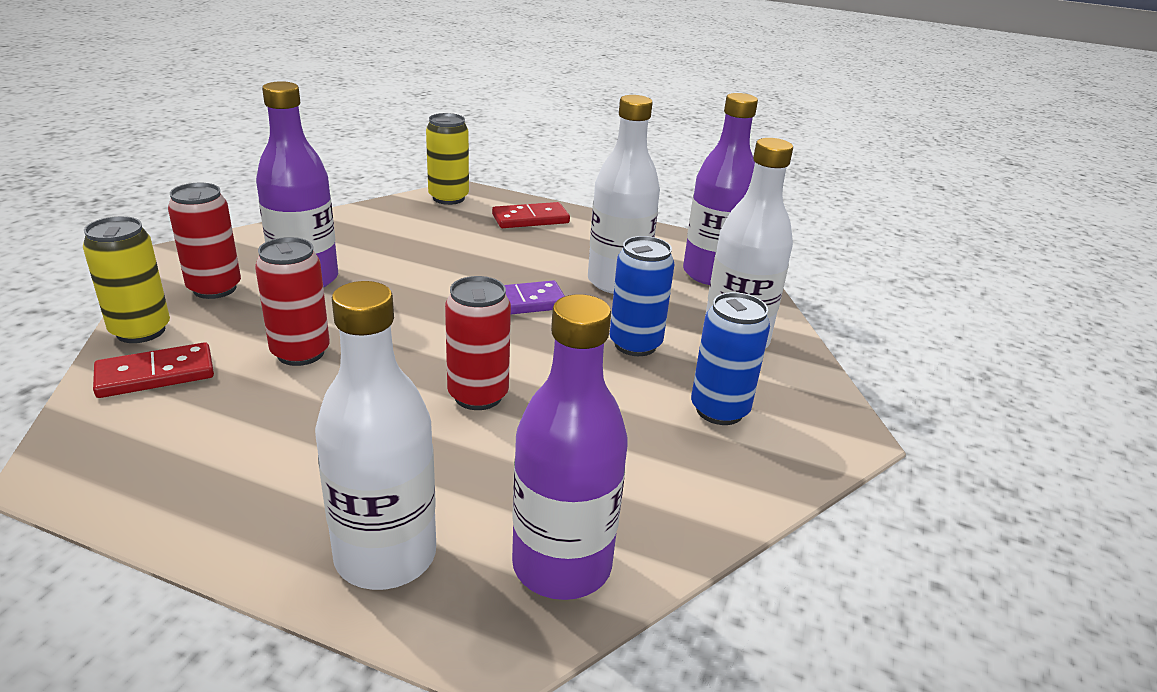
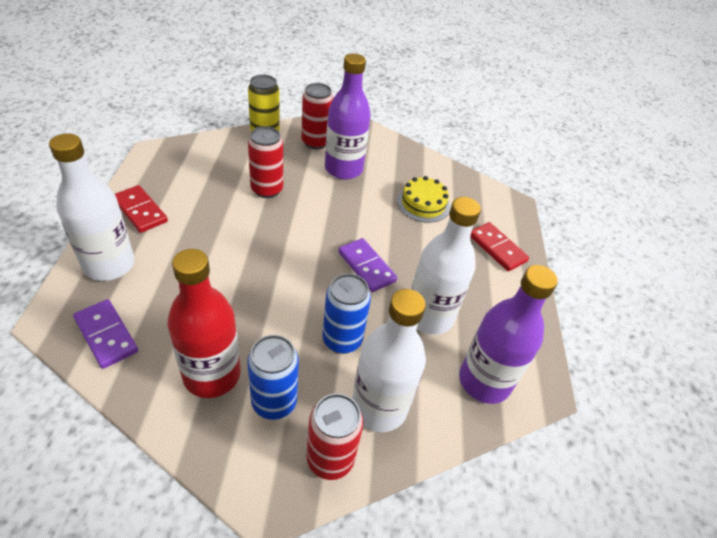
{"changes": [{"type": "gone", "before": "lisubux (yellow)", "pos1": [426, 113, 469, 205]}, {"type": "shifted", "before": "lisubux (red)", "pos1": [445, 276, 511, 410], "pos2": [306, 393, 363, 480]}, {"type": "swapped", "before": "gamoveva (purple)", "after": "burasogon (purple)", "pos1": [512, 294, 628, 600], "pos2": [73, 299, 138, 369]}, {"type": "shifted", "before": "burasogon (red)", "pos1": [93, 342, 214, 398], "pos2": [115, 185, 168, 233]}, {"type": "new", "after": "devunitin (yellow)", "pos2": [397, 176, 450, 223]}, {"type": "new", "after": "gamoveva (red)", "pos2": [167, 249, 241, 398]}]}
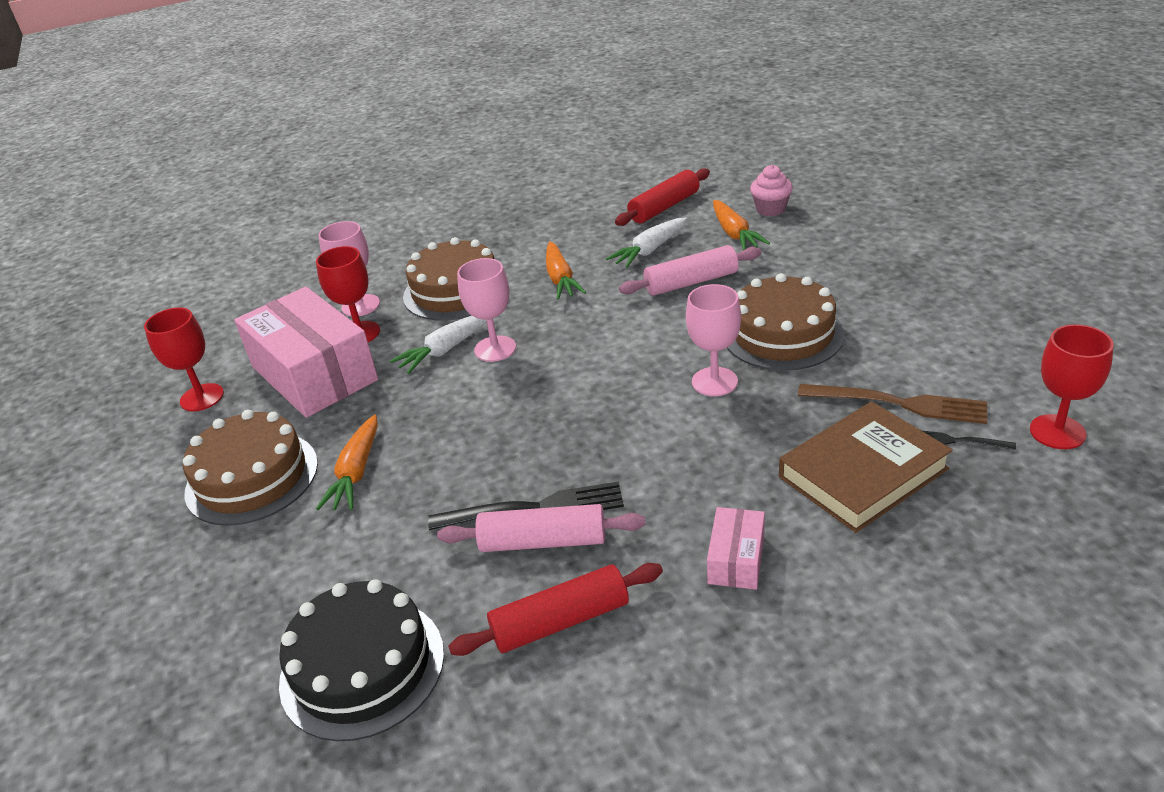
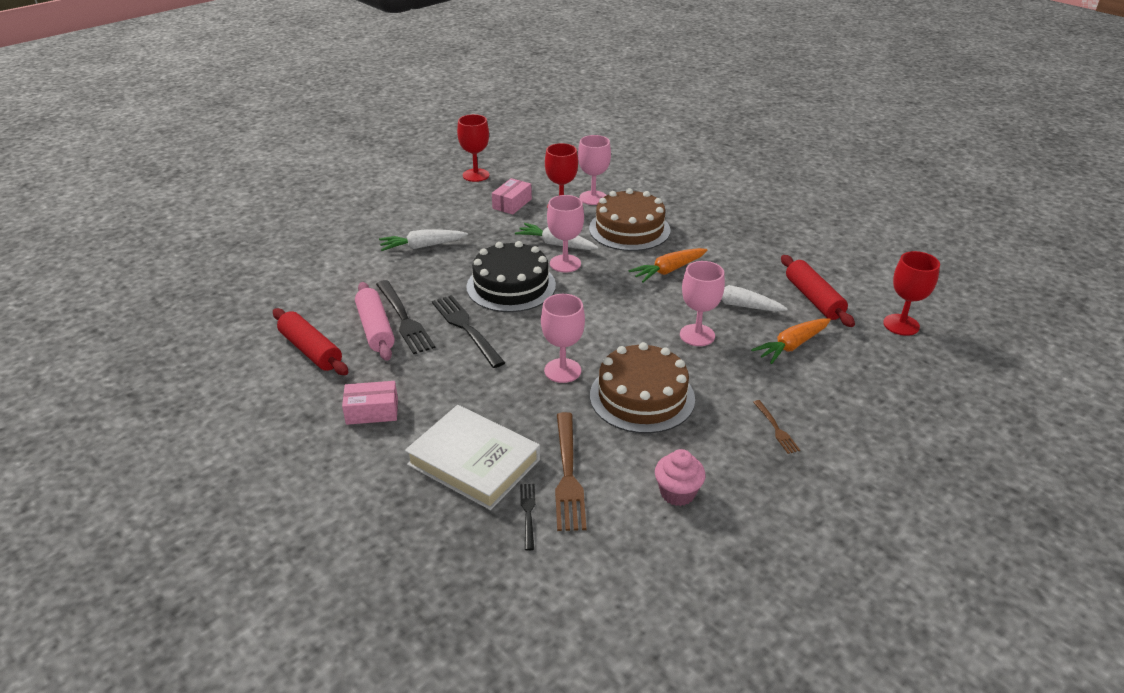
{"changes": [{"type": "shifted", "before": "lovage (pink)", "pos1": [750, 165, 793, 216], "pos2": [655, 449, 706, 506]}, {"type": "rotated", "before": "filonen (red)", "pos1": [615, 168, 710, 226], "pos2": [781, 255, 855, 327], "turn": 45}, {"type": "swapped", "before": "filonen (pink)", "after": "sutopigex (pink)", "pos1": [619, 245, 761, 296], "pos2": [680, 261, 725, 346]}, {"type": "scaled", "before": "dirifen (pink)", "pos1": [234, 287, 378, 418], "pos2": [492, 178, 532, 215], "scale": 0.45}, {"type": "shifted", "before": "sutopigex (red)", "pos1": [1030, 324, 1114, 449], "pos2": [883, 251, 940, 336]}, {"type": "repainted", "before": "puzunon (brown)", "after": "puzunon (white)", "pos1": [779, 401, 953, 533], "pos2": [405, 405, 540, 510]}, {"type": "gone", "before": "devunitin (brown)", "pos1": [183, 410, 318, 525]}, {"type": "repainted", "before": "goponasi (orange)", "after": "goponasi (white)", "pos1": [316, 415, 378, 510], "pos2": [379, 229, 468, 251]}, {"type": "shifted", "before": "devunitin (black)", "pos1": [279, 579, 444, 741], "pos2": [466, 241, 556, 312]}, {"type": "new", "after": "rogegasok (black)", "pos2": [432, 295, 505, 368]}, {"type": "new", "after": "rogegasok (brown)", "pos2": [753, 400, 800, 454]}]}
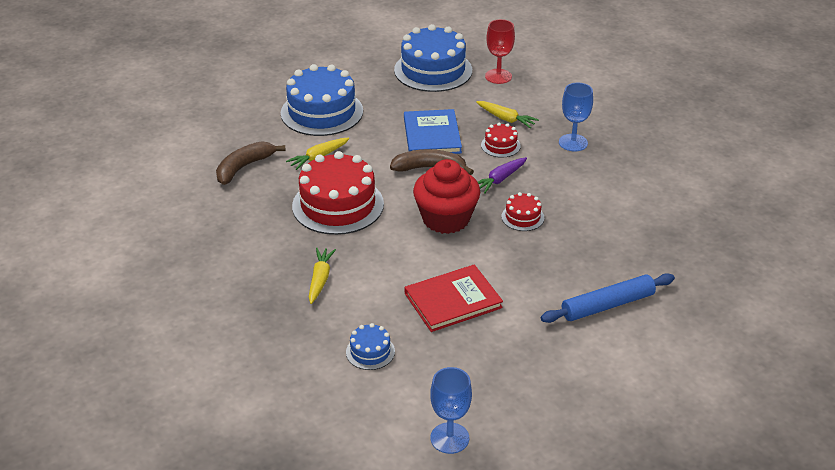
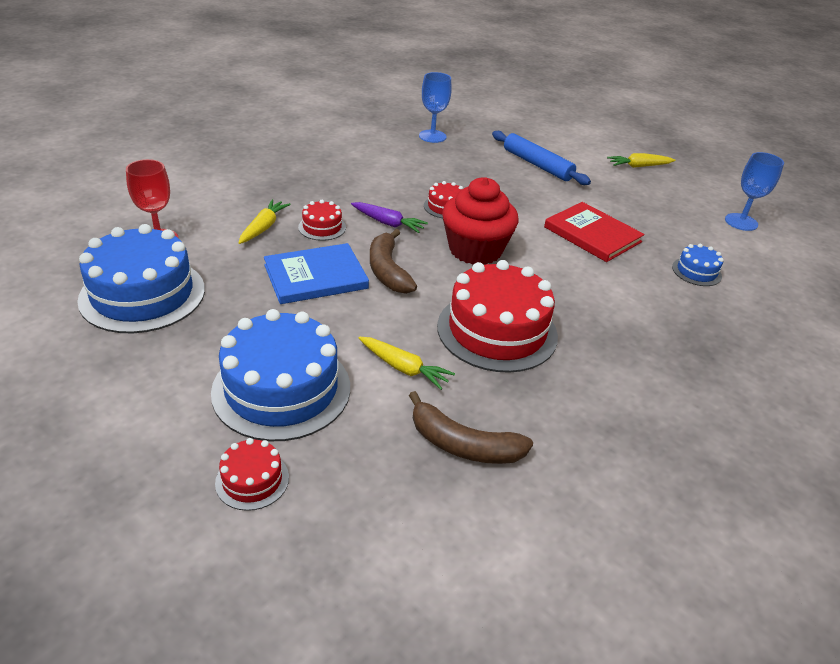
{"changes": [{"type": "shifted", "before": "sutopigex (blue)", "pos1": [559, 83, 593, 152], "pos2": [419, 72, 452, 143]}, {"type": "shifted", "before": "goponasi (yellow)", "pos1": [309, 248, 336, 304], "pos2": [607, 153, 675, 168]}, {"type": "new", "after": "devunitin (red)", "pos2": [215, 438, 289, 511]}]}
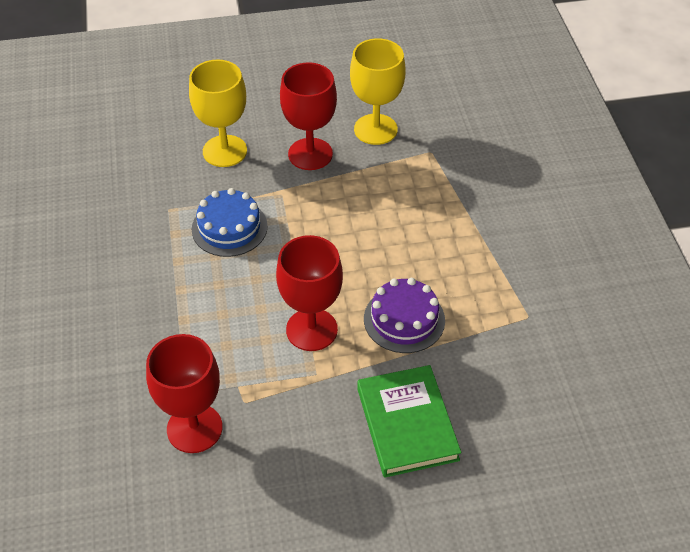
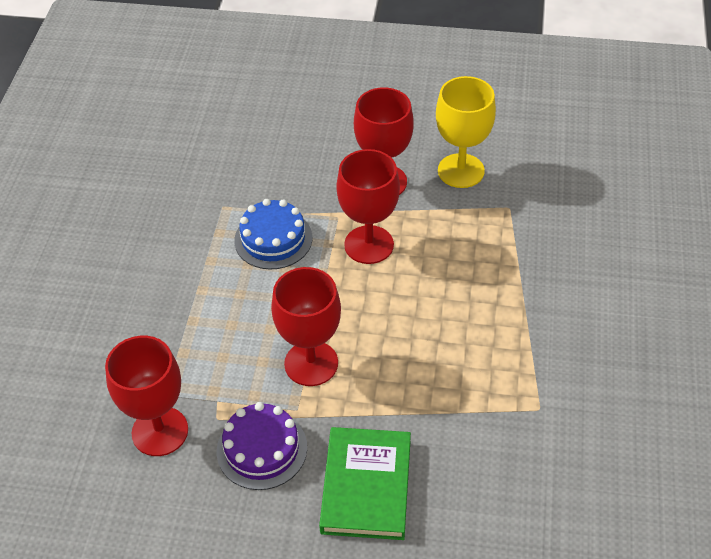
{"changes": [{"type": "gone", "before": "sutopigex (yellow)", "pos1": [189, 60, 247, 167]}, {"type": "shifted", "before": "devunitin (purple)", "pos1": [364, 278, 445, 353], "pos2": [217, 402, 307, 490]}, {"type": "new", "after": "sutopigex (red)", "pos2": [336, 149, 400, 264]}]}
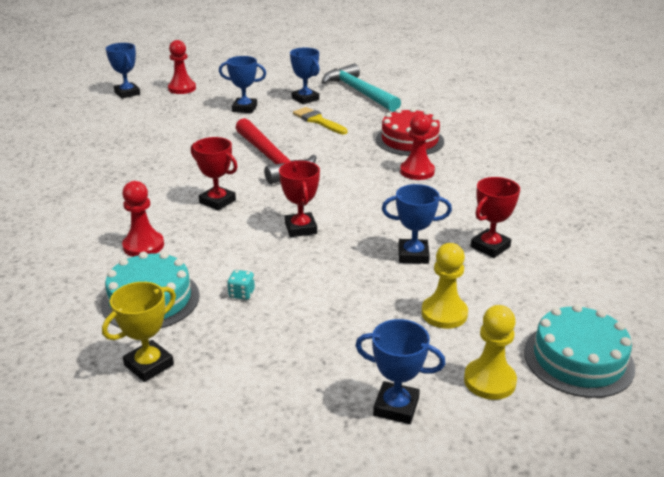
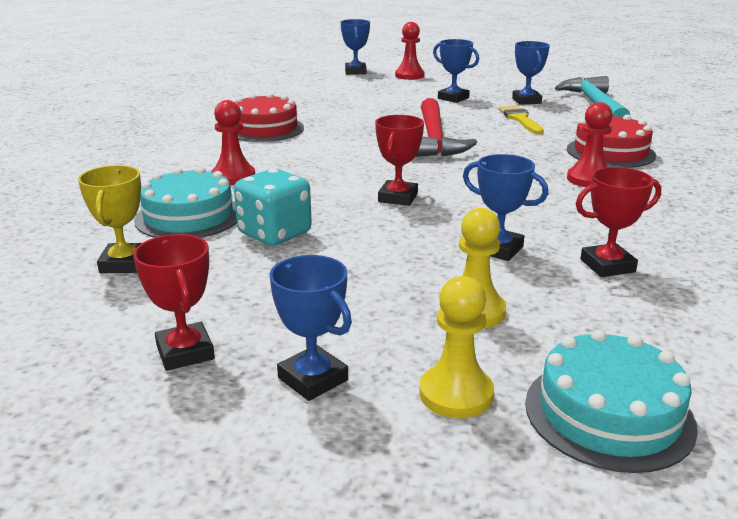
{"changes": [{"type": "shifted", "before": "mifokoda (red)", "pos1": [191, 137, 238, 211], "pos2": [133, 234, 215, 371]}, {"type": "scaled", "before": "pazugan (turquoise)", "pos1": [227, 270, 255, 300], "pos2": [234, 168, 312, 246], "scale": 2.25}, {"type": "rotated", "before": "mifokoda (yellow)", "pos1": [102, 282, 176, 382], "pos2": [78, 165, 142, 273], "turn": -75}, {"type": "new", "after": "devunitin (red)", "pos2": [235, 93, 304, 142]}]}
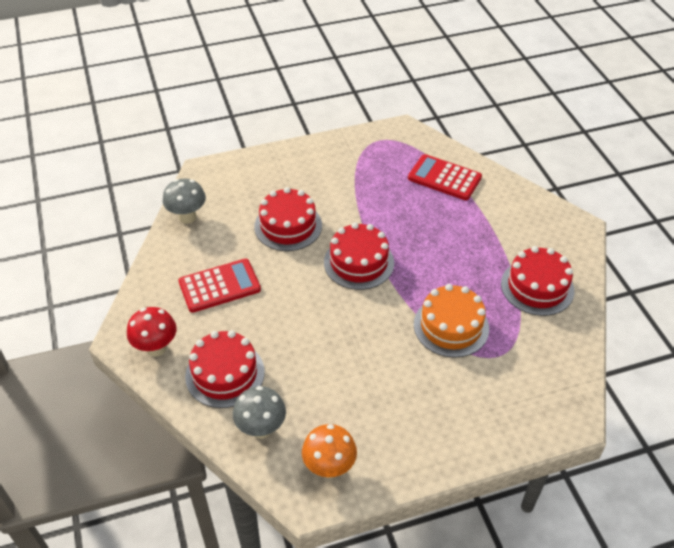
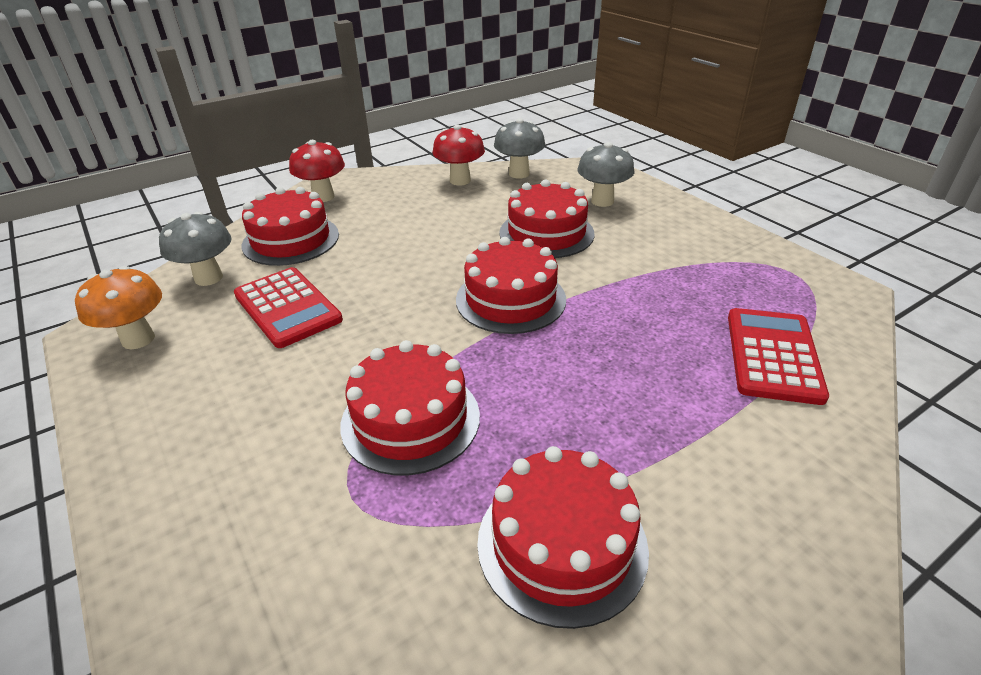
{"changes": [{"type": "shifted", "before": "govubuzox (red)", "pos1": [179, 258, 261, 313], "pos2": [234, 267, 343, 348]}, {"type": "repainted", "before": "devunitin (orange)", "after": "devunitin (red)", "pos1": [414, 284, 489, 358], "pos2": [340, 340, 480, 475]}, {"type": "new", "after": "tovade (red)", "pos2": [433, 125, 485, 186]}, {"type": "new", "after": "tovade (grey)", "pos2": [577, 142, 634, 207]}]}
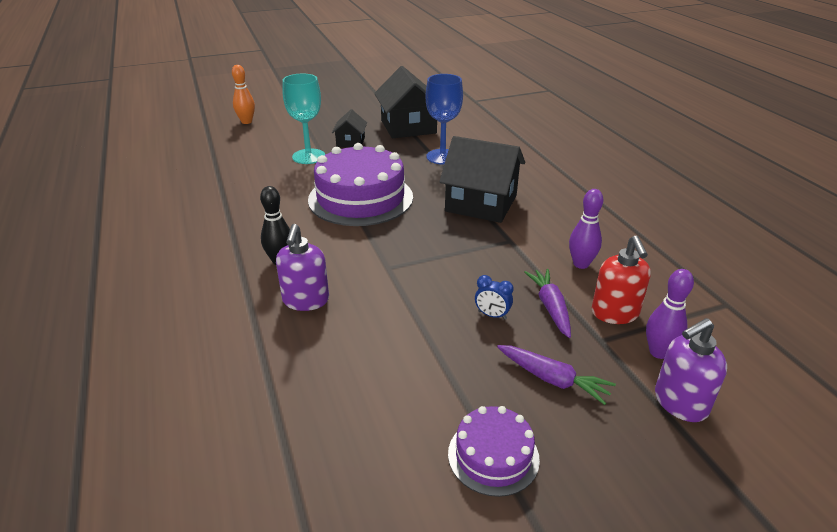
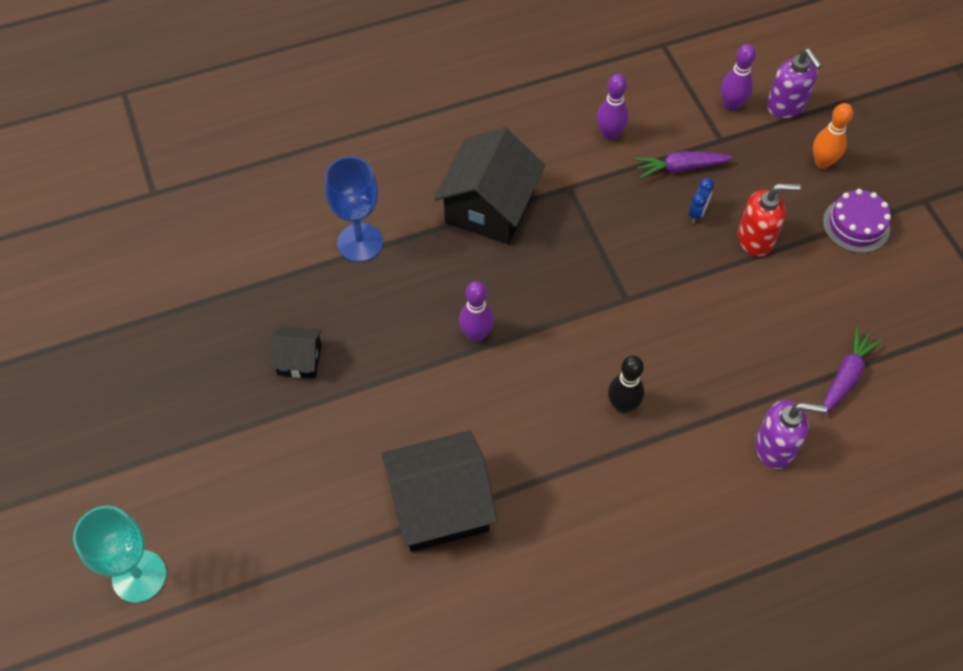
{"changes": [{"type": "shifted", "before": "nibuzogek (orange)", "pos1": [232, 65, 255, 124], "pos2": [813, 103, 853, 169]}, {"type": "shifted", "before": "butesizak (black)", "pos1": [374, 66, 437, 138], "pos2": [381, 430, 498, 552]}, {"type": "shifted", "before": "sutopigex (turquoise)", "pos1": [282, 74, 325, 164], "pos2": [73, 506, 166, 603]}, {"type": "swapped", "before": "devunitin (purple)", "after": "nibuzogek (purple)", "pos1": [308, 143, 413, 226], "pos2": [459, 281, 494, 342]}, {"type": "shifted", "before": "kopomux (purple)", "pos1": [276, 224, 329, 311], "pos2": [755, 400, 827, 469]}, {"type": "shifted", "before": "kopomux (red)", "pos1": [592, 236, 651, 324], "pos2": [738, 183, 801, 256]}, {"type": "shifted", "before": "goponasi (purple)", "pos1": [497, 345, 616, 405], "pos2": [822, 327, 882, 415]}]}
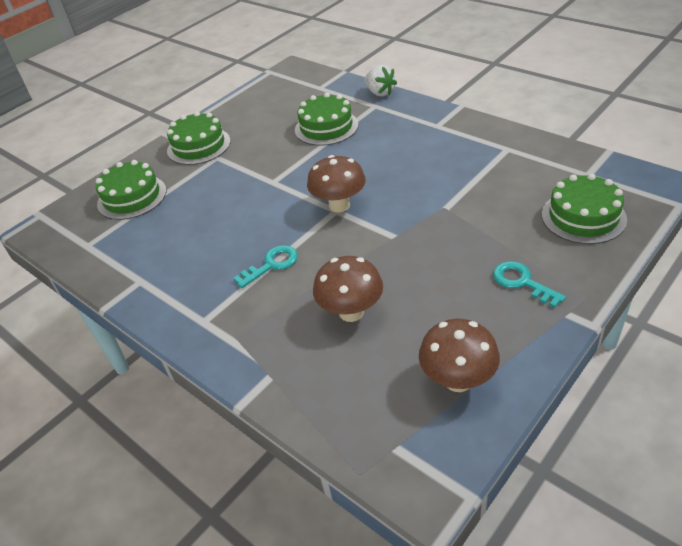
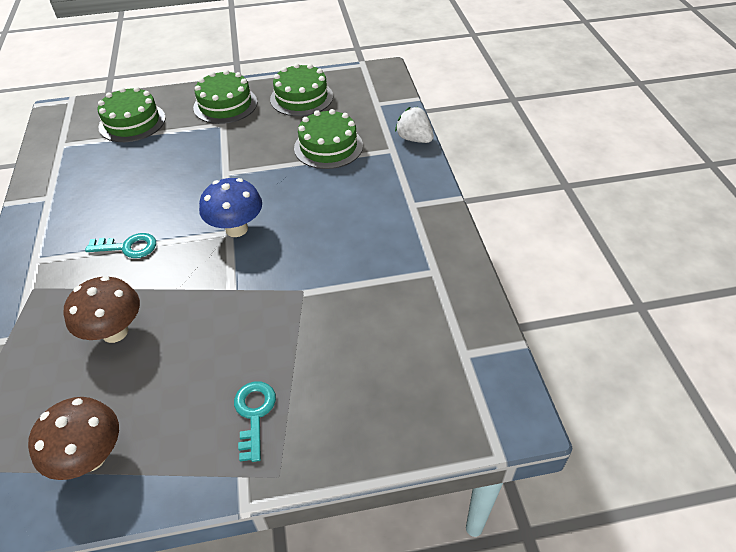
{"changes": [{"type": "rotated", "before": "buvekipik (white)", "pos1": [364, 65, 397, 96], "pos2": [395, 107, 434, 143], "turn": 135}, {"type": "repainted", "before": "tovade (brown)", "after": "tovade (blue)", "pos1": [307, 155, 366, 212], "pos2": [199, 178, 262, 237]}, {"type": "shifted", "before": "devunitin (green)", "pos1": [542, 173, 627, 244], "pos2": [270, 63, 333, 116]}]}
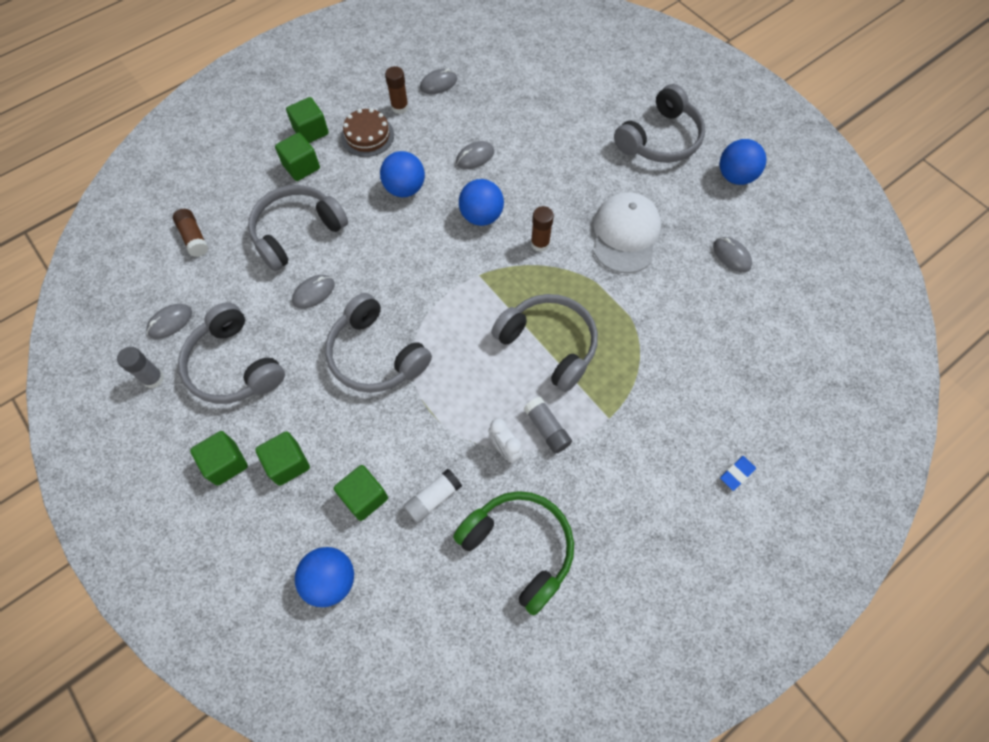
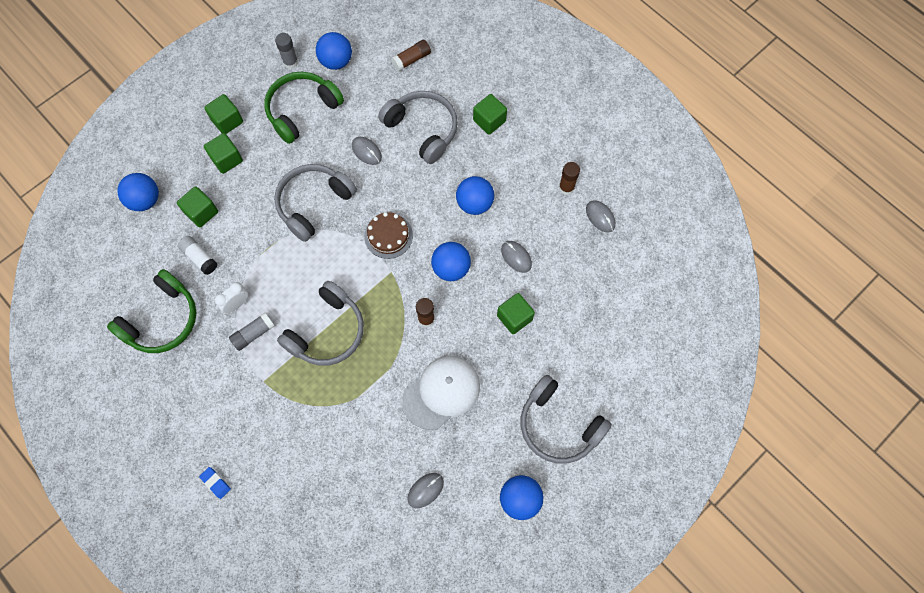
{"changes": [{"type": "shifted", "before": "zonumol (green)", "pos1": [286, 97, 329, 143], "pos2": [497, 293, 535, 334]}, {"type": "shifted", "before": "devunitin (brown)", "pos1": [341, 108, 394, 157], "pos2": [364, 212, 413, 259]}, {"type": "rotated", "before": "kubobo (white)", "pos1": [594, 192, 661, 273], "pos2": [402, 356, 480, 430], "turn": -45}, {"type": "repainted", "before": "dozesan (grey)", "after": "dozesan (green)", "pos1": [178, 302, 285, 404], "pos2": [264, 72, 344, 144]}, {"type": "swapped", "before": "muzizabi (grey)", "after": "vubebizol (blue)", "pos1": [146, 304, 192, 339], "pos2": [316, 32, 352, 70]}]}
